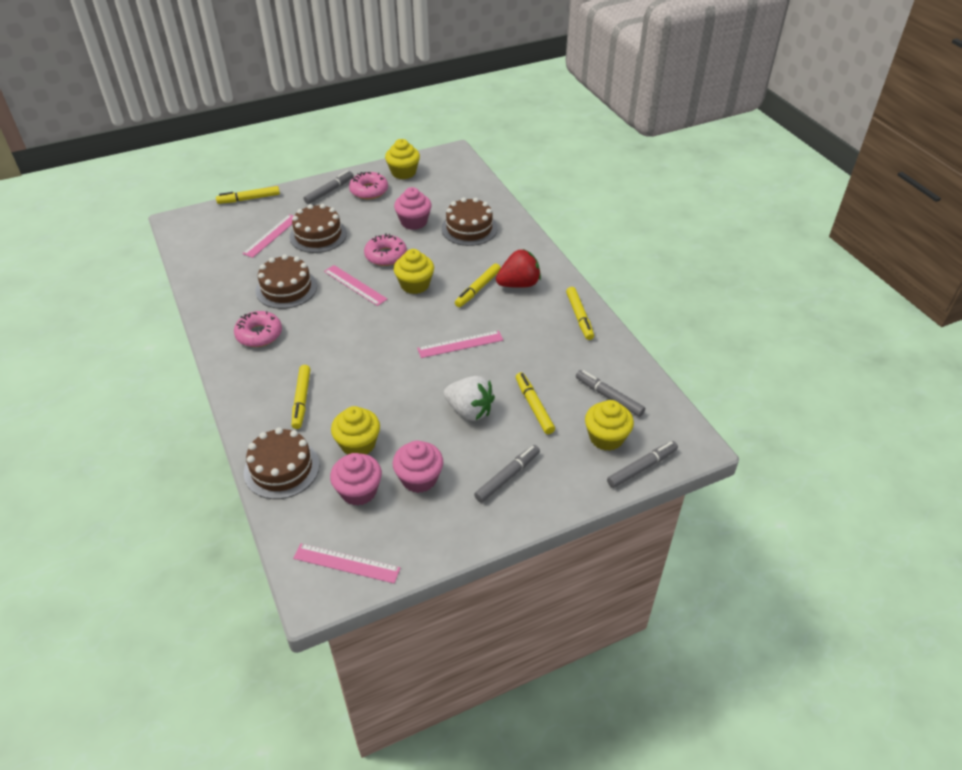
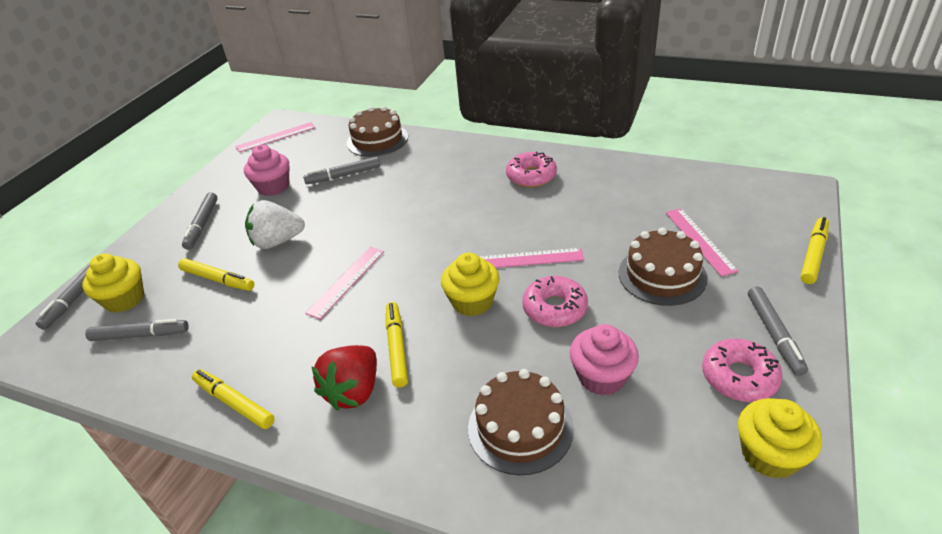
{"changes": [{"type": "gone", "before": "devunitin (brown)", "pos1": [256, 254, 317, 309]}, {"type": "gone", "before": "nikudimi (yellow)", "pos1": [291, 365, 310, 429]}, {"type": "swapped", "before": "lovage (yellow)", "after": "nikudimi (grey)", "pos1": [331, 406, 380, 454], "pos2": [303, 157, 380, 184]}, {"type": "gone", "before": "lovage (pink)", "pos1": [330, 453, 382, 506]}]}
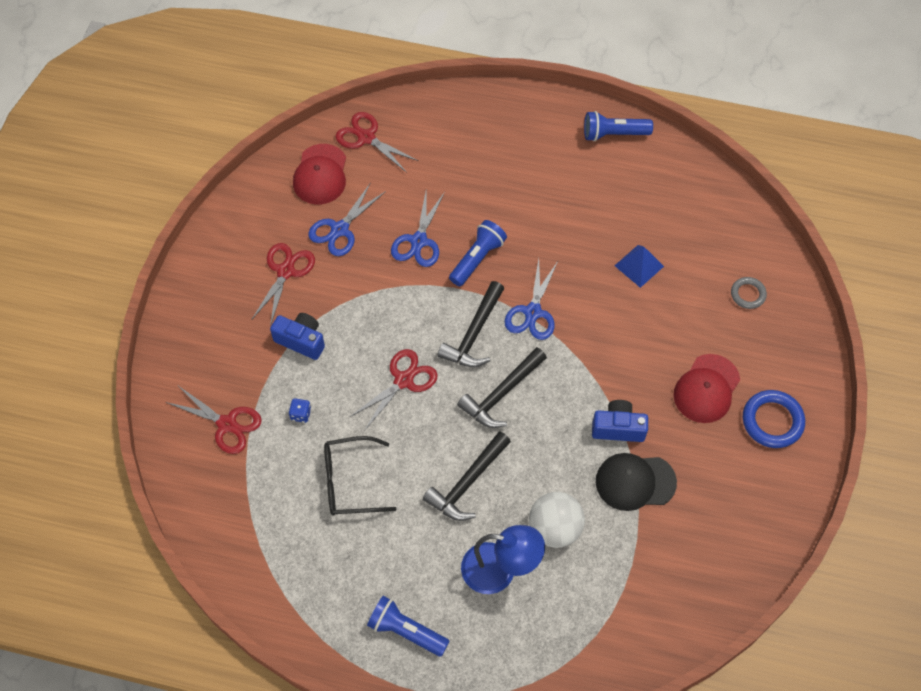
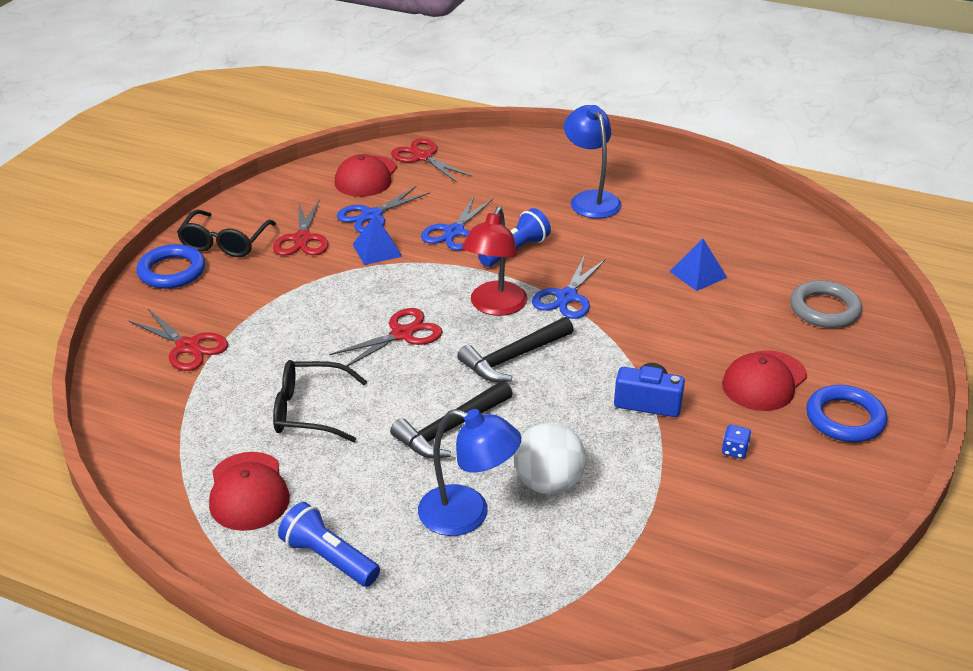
{"changes": [{"type": "gone", "before": "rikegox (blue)", "pos1": [584, 111, 653, 141]}, {"type": "rotated", "before": "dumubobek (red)", "pos1": [252, 243, 315, 327], "pos2": [273, 199, 328, 256], "turn": 150}, {"type": "scaled", "before": "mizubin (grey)", "pos1": [731, 277, 767, 309], "pos2": [790, 280, 862, 328], "scale": 1.67}, {"type": "swapped", "before": "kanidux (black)", "after": "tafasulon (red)", "pos1": [437, 281, 504, 367], "pos2": [462, 207, 528, 316]}, {"type": "gone", "before": "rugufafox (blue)", "pos1": [270, 313, 325, 360]}, {"type": "shifted", "before": "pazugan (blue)", "pos1": [289, 398, 311, 423], "pos2": [722, 425, 751, 459]}, {"type": "gone", "before": "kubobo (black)", "pos1": [596, 453, 677, 511]}, {"type": "new", "after": "tafasulon (blue)", "pos2": [564, 105, 622, 218]}, {"type": "new", "after": "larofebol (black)", "pos2": [177, 210, 276, 257]}, {"type": "new", "after": "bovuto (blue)", "pos2": [353, 215, 403, 265]}, {"type": "new", "after": "mizubin (blue)", "pos2": [136, 244, 206, 289]}, {"type": "new", "after": "kubobo (red)", "pos2": [209, 452, 290, 531]}]}
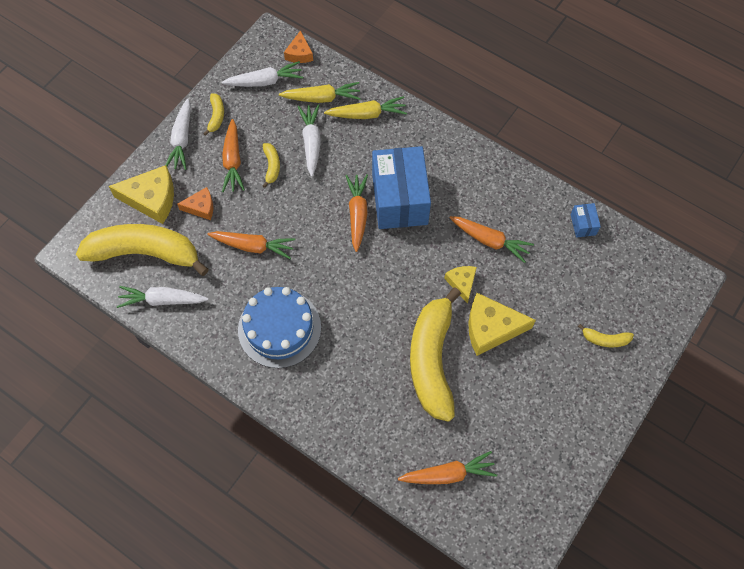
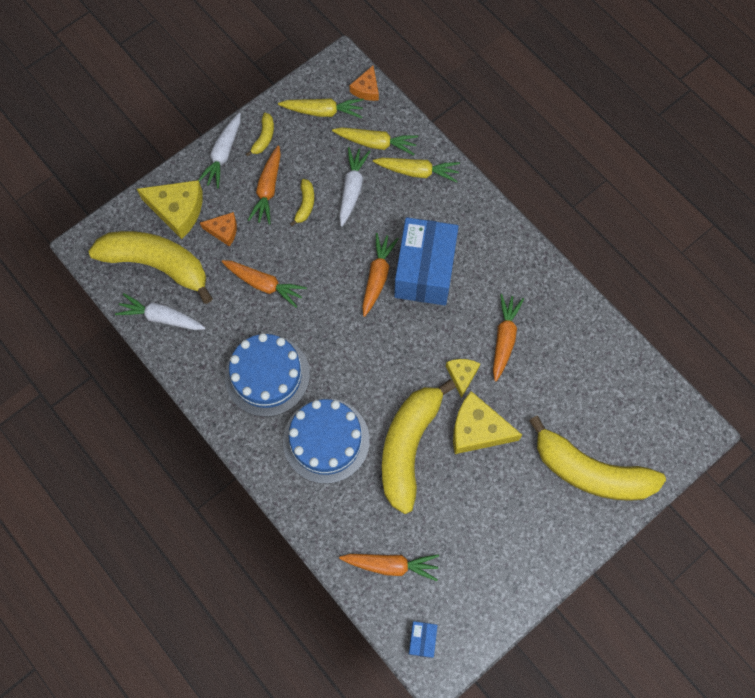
{"changes": [{"type": "repainted", "before": "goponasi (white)", "after": "goponasi (yellow)", "pos1": [222, 61, 303, 87], "pos2": [278, 98, 363, 118]}, {"type": "shifted", "before": "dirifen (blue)", "pos1": [571, 203, 601, 238], "pos2": [409, 621, 438, 658]}, {"type": "rotated", "before": "goponasi (orange)", "pos1": [450, 216, 534, 263], "pos2": [493, 294, 524, 382], "turn": -120}, {"type": "scaled", "before": "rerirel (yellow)", "pos1": [578, 324, 634, 348], "pos2": [529, 416, 666, 501], "scale": 2.48}, {"type": "new", "after": "devunitin (blue)", "pos2": [283, 399, 370, 484]}]}
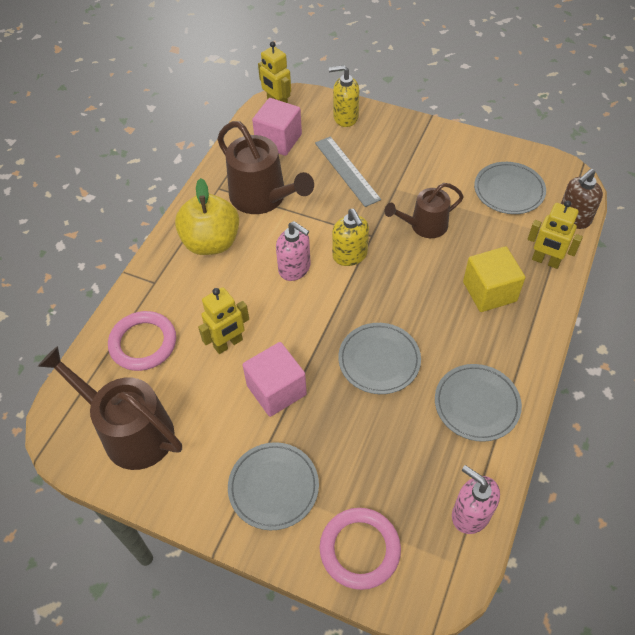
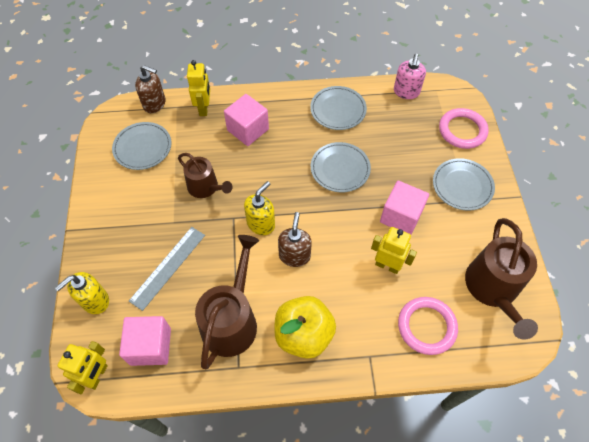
{"changes": [{"type": "rotated", "before": "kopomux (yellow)", "pos1": [329, 65, 359, 127], "pos2": [55, 272, 109, 314], "turn": 75}, {"type": "repainted", "before": "kopomux (pink)", "after": "kopomux (brown)", "pos1": [276, 221, 311, 281], "pos2": [278, 212, 312, 267]}, {"type": "repainted", "before": "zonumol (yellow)", "after": "zonumol (pink)", "pos1": [463, 247, 525, 312], "pos2": [224, 94, 269, 146]}]}
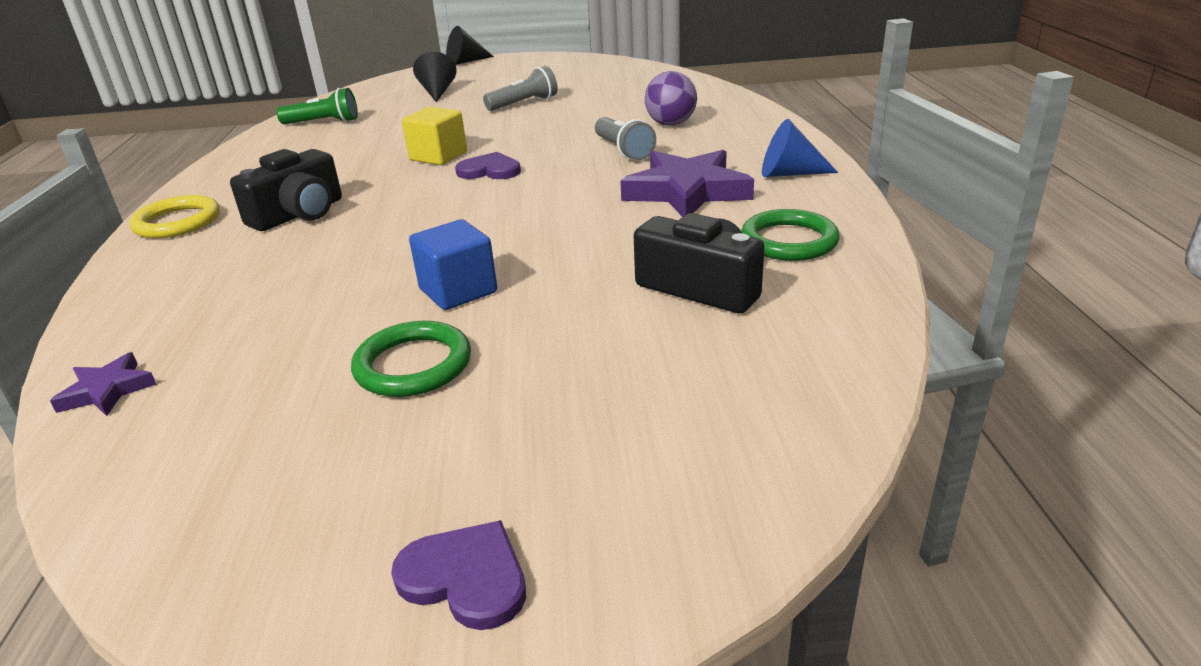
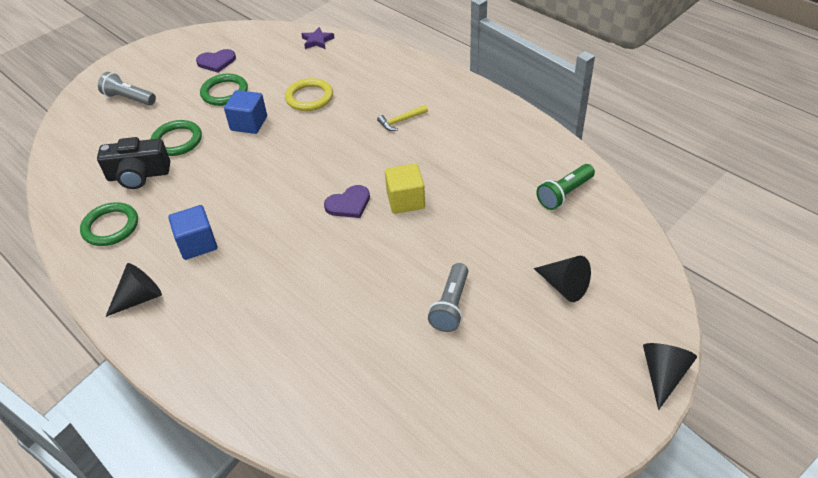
{"changes": [{"type": "gone", "before": "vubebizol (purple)", "pos1": [645, 71, 697, 126]}, {"type": "shifted", "before": "rikegox (grey)", "pos1": [595, 117, 656, 160], "pos2": [98, 72, 156, 106]}, {"type": "repainted", "before": "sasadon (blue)", "after": "sasadon (black)", "pos1": [762, 119, 838, 177], "pos2": [105, 263, 162, 317]}, {"type": "swapped", "before": "rugufafox (black)", "after": "kanidux (yellow)", "pos1": [230, 149, 342, 231], "pos2": [377, 105, 428, 131]}, {"type": "swapped", "before": "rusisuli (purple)", "after": "zonumol (blue)", "pos1": [620, 150, 754, 217], "pos2": [168, 205, 217, 260]}, {"type": "shifted", "before": "mizubin (yellow)", "pos1": [129, 195, 220, 238], "pos2": [285, 78, 333, 111]}, {"type": "shifted", "before": "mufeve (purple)", "pos1": [391, 520, 526, 630], "pos2": [196, 49, 236, 73]}, {"type": "new", "after": "mizubin (green)", "pos2": [151, 120, 202, 156]}]}
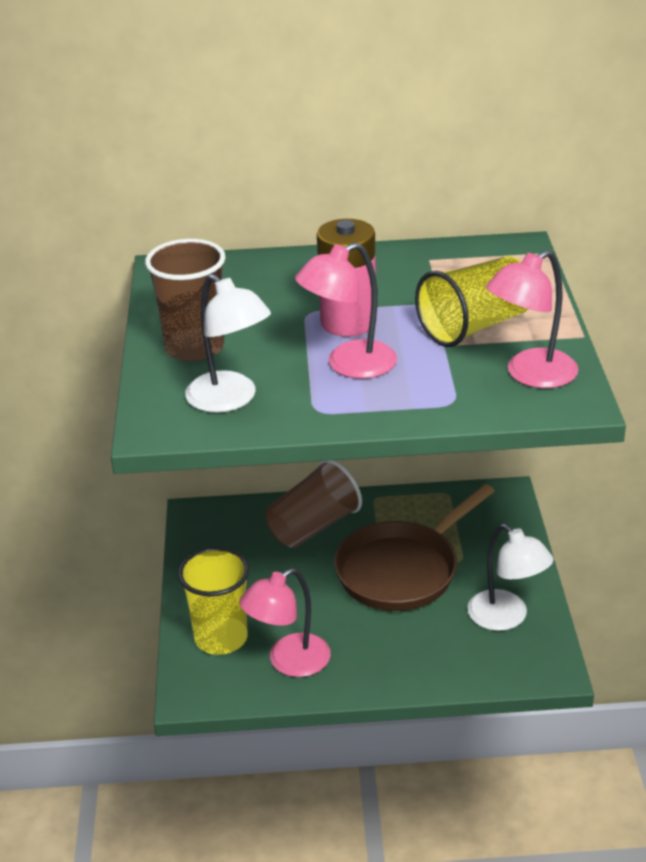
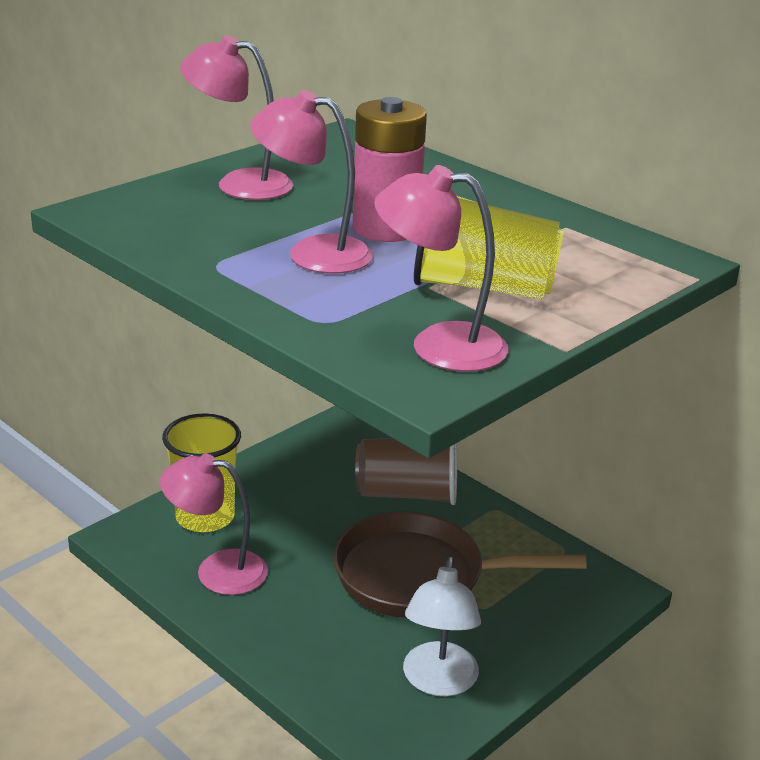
{"changes": [{"type": "swapped", "before": "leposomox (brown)", "after": "tafasulon (pink)", "pos1": [145, 239, 226, 361], "pos2": [180, 35, 293, 200]}, {"type": "gone", "before": "tafasulon (white)", "pos1": [185, 274, 271, 413]}]}
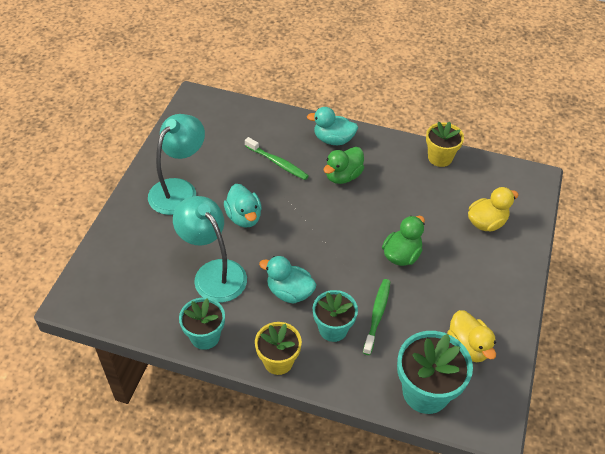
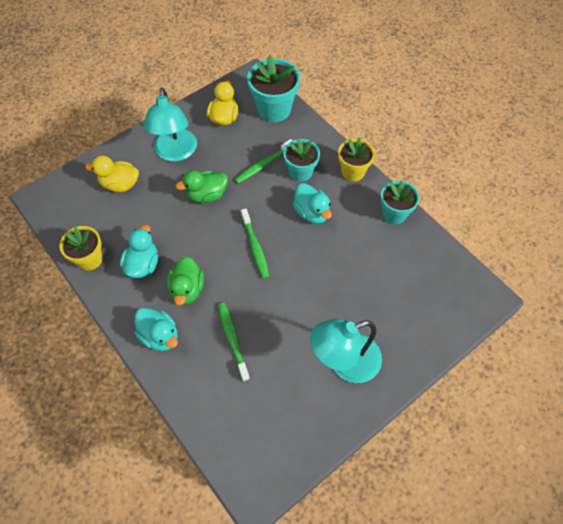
{"changes": [{"type": "rotated", "before": "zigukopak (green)", "pos1": [323, 147, 364, 184], "pos2": [167, 256, 204, 305], "turn": 105}, {"type": "shifted", "before": "zigukopak (turquoise)", "pos1": [224, 184, 262, 228], "pos2": [120, 225, 158, 278]}, {"type": "shifted", "before": "tafasulon (turquoise)", "pos1": [173, 196, 247, 302], "pos2": [144, 88, 197, 162]}, {"type": "new", "after": "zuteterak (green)", "pos2": [241, 209, 269, 279]}]}
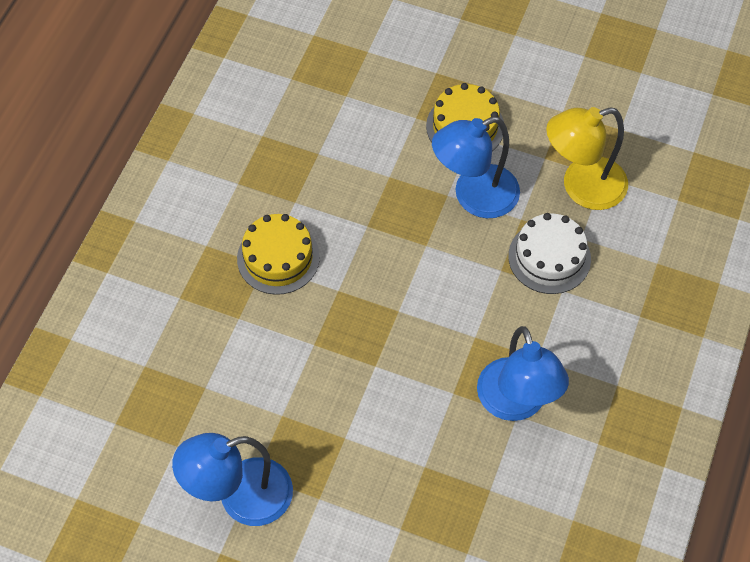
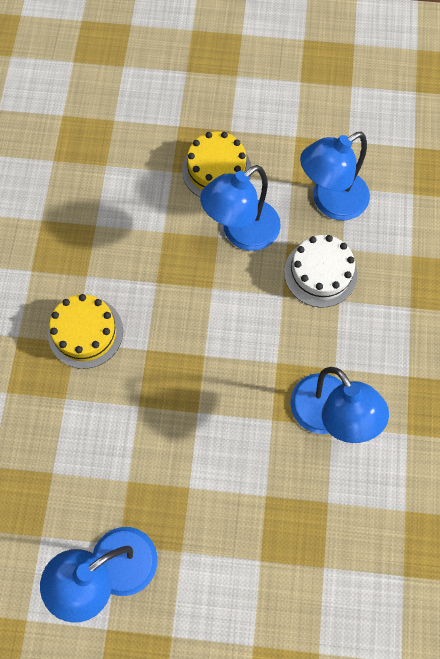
{"changes": [{"type": "repainted", "before": "tafasulon (yellow)", "after": "tafasulon (blue)", "pos1": [546, 107, 628, 210], "pos2": [300, 132, 370, 220]}]}
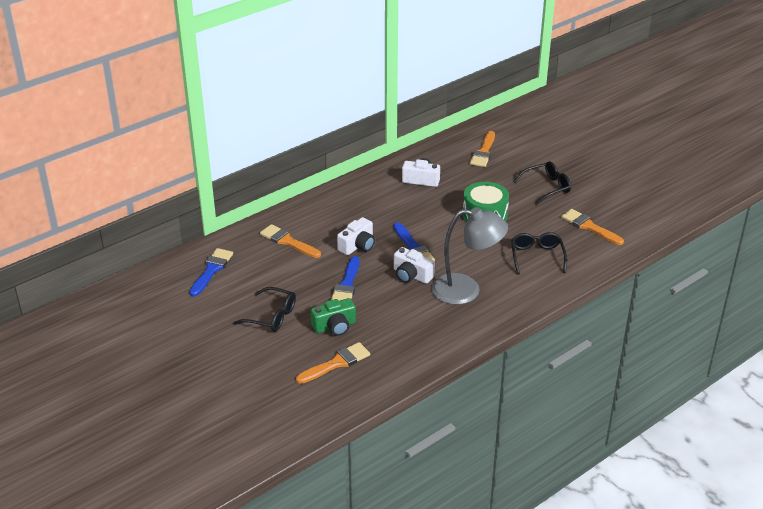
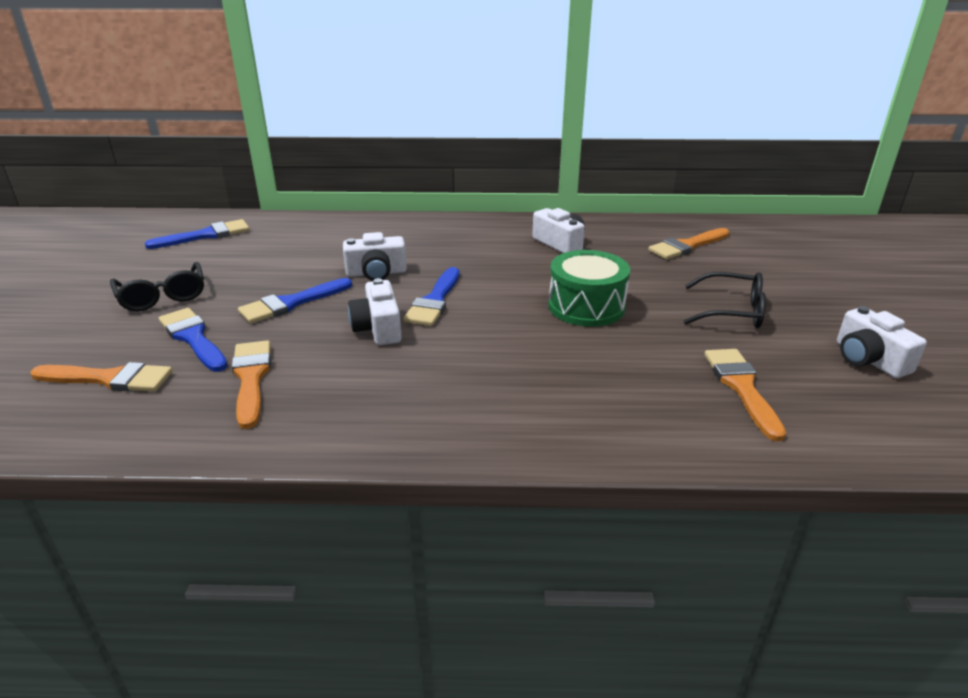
{"changes": [{"type": "gone", "before": "tafasulon (grey)", "pos1": [431, 207, 508, 305]}, {"type": "shifted", "before": "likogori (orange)", "pos1": [260, 224, 321, 258], "pos2": [231, 340, 271, 429]}, {"type": "gone", "before": "larofebol (black)", "pos1": [511, 232, 567, 274]}, {"type": "swapped", "before": "rugufafox (green)", "after": "likogori (blue)", "pos1": [311, 298, 356, 336], "pos2": [159, 308, 228, 372]}, {"type": "new", "after": "rugufafox (white)", "pos2": [837, 306, 927, 378]}]}
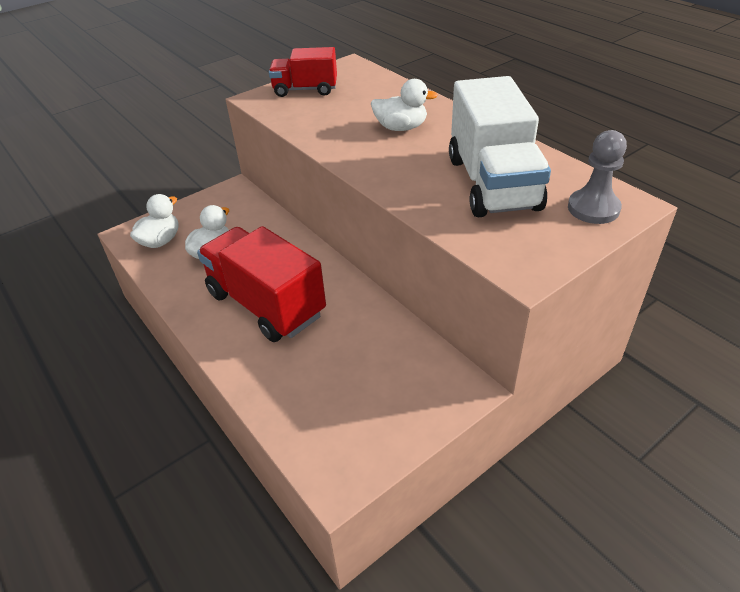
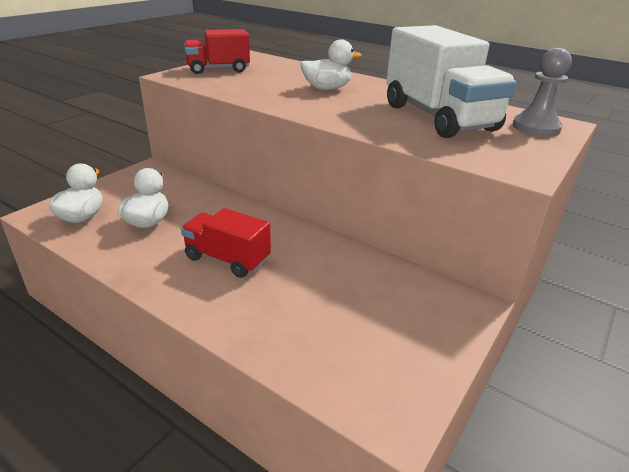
{"changes": [{"type": "scaled", "before": "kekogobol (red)", "pos1": [197, 226, 326, 342], "pos2": [181, 208, 271, 278], "scale": 0.59}]}
